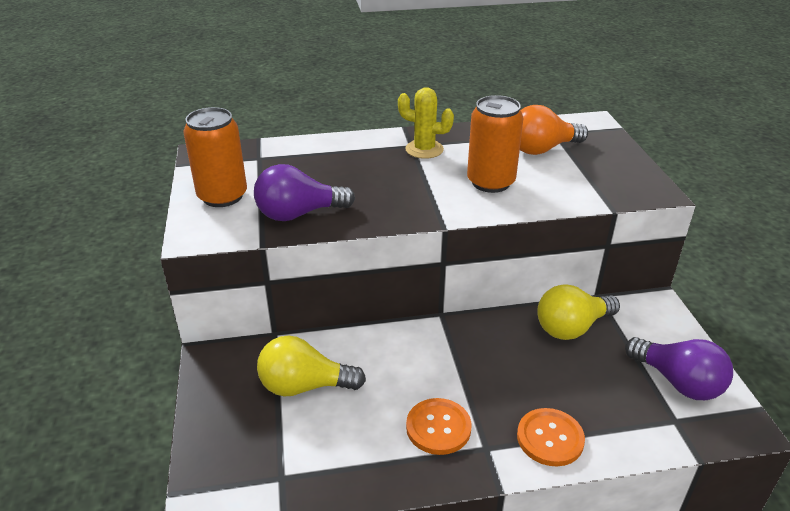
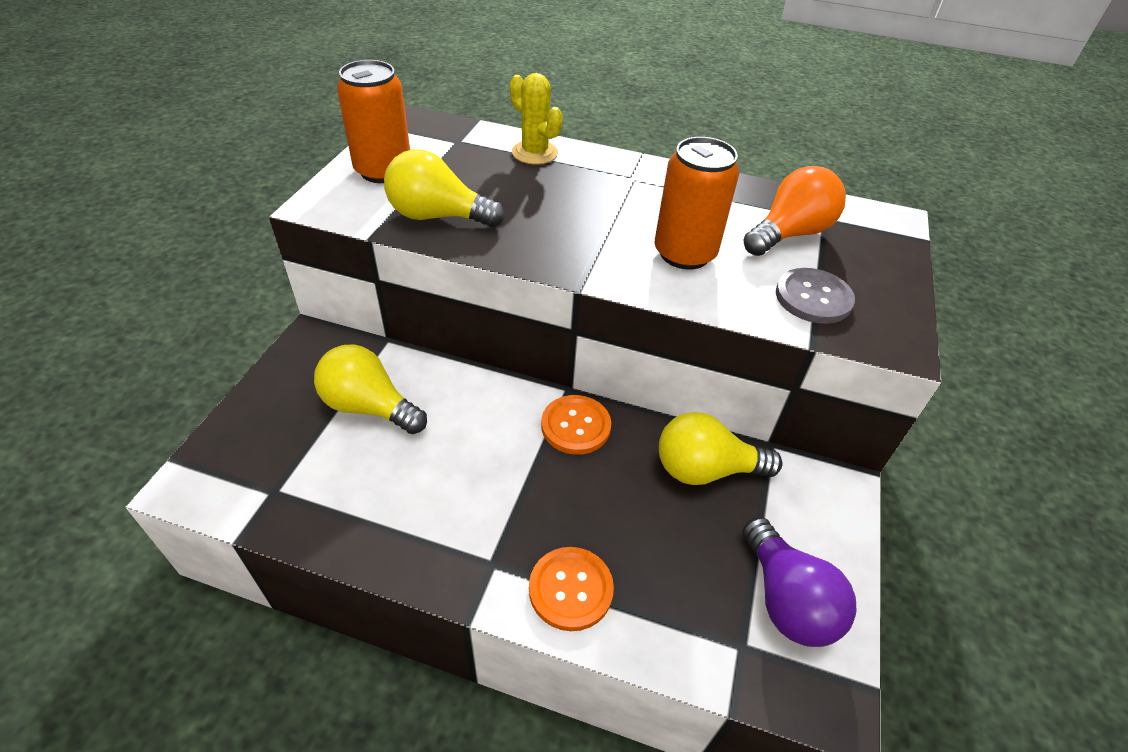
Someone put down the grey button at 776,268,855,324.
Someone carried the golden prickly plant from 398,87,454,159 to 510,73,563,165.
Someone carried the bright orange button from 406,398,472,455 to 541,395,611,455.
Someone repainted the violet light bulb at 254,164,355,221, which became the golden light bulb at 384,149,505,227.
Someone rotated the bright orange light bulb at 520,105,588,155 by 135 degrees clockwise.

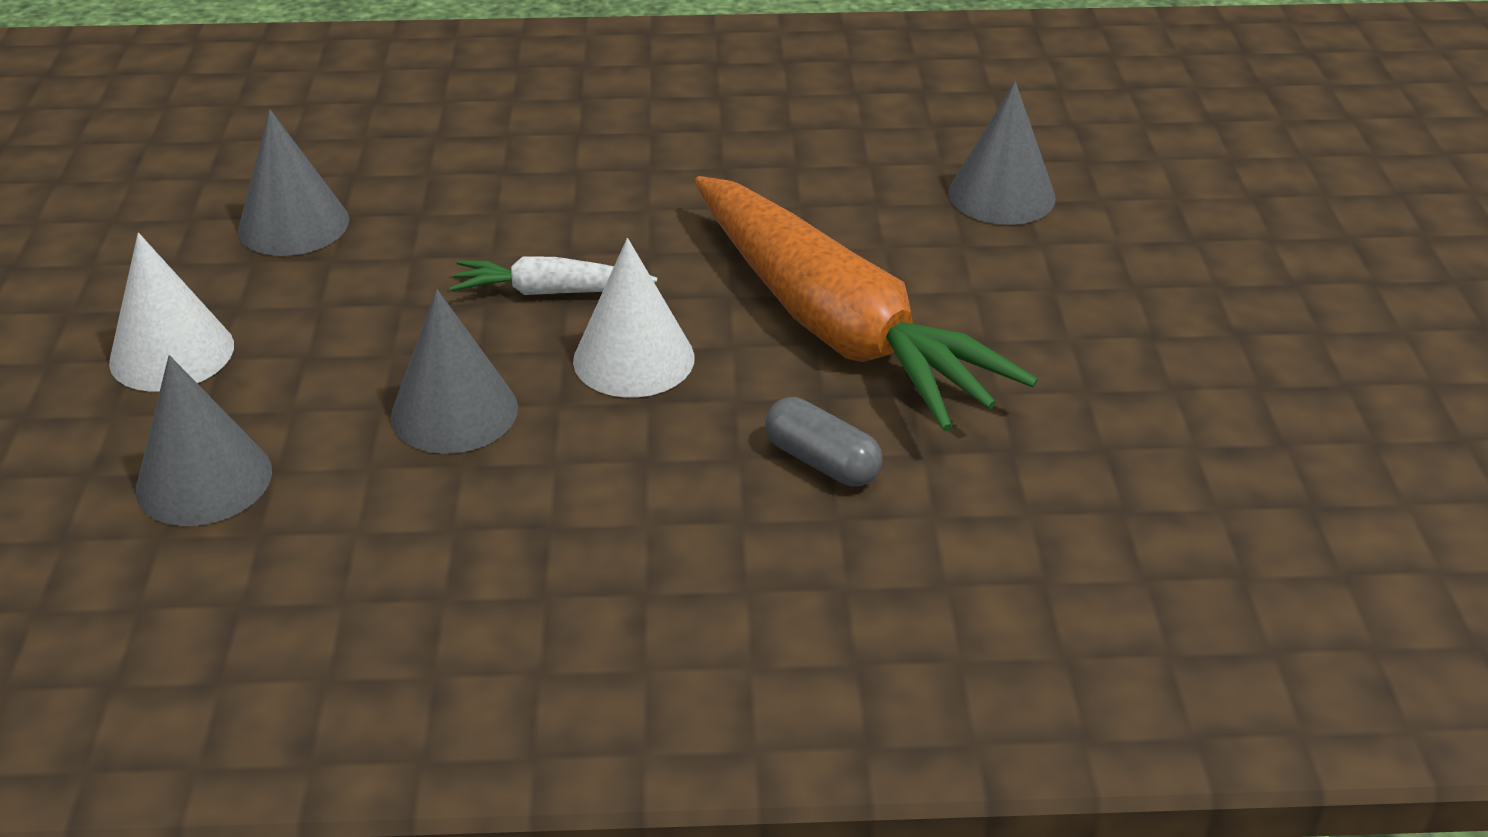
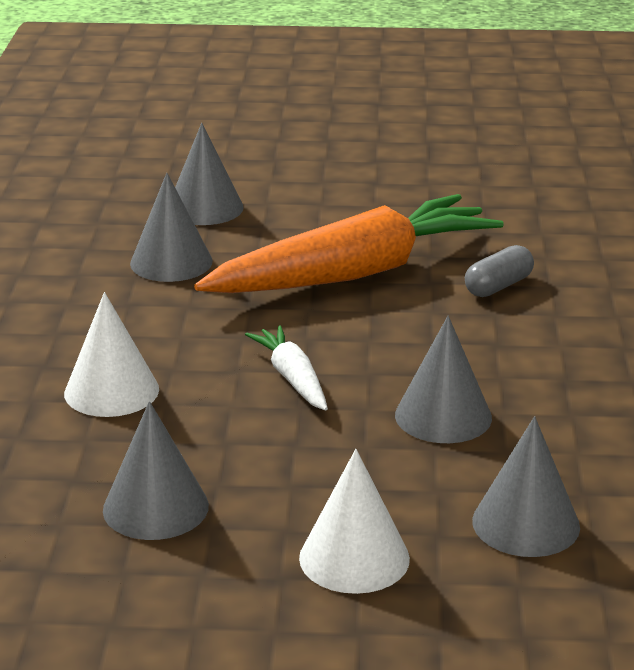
Someone put down the grey solid cone at 130,173,213,282.
Someone carried the pure white solid cone from 573,238,695,397 to 64,292,159,417.
Someone rotated the pure white root vegetable at 450,256,657,295 by 150 degrees clockwise.

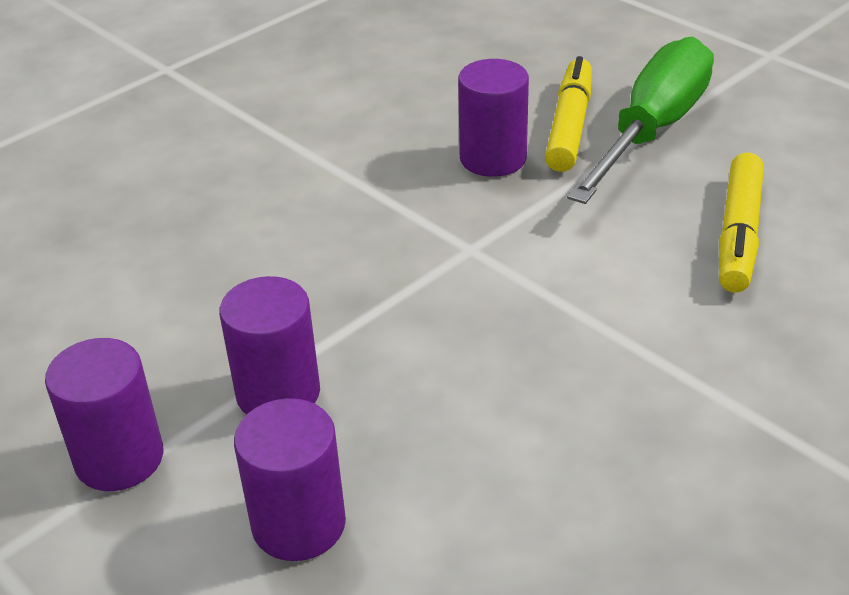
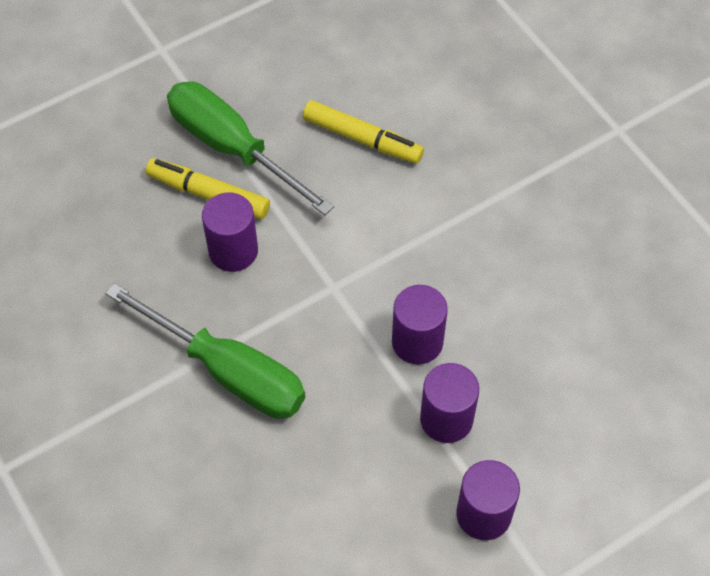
Someone put down the green flat screwdriver at 105,283,305,419.
Someone carried the violet cylinder shape from 234,398,346,561 to 392,285,448,364.

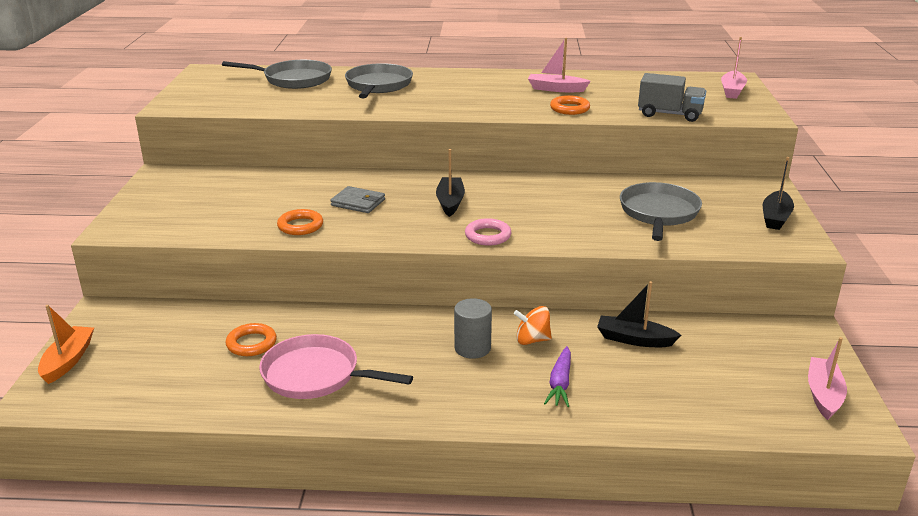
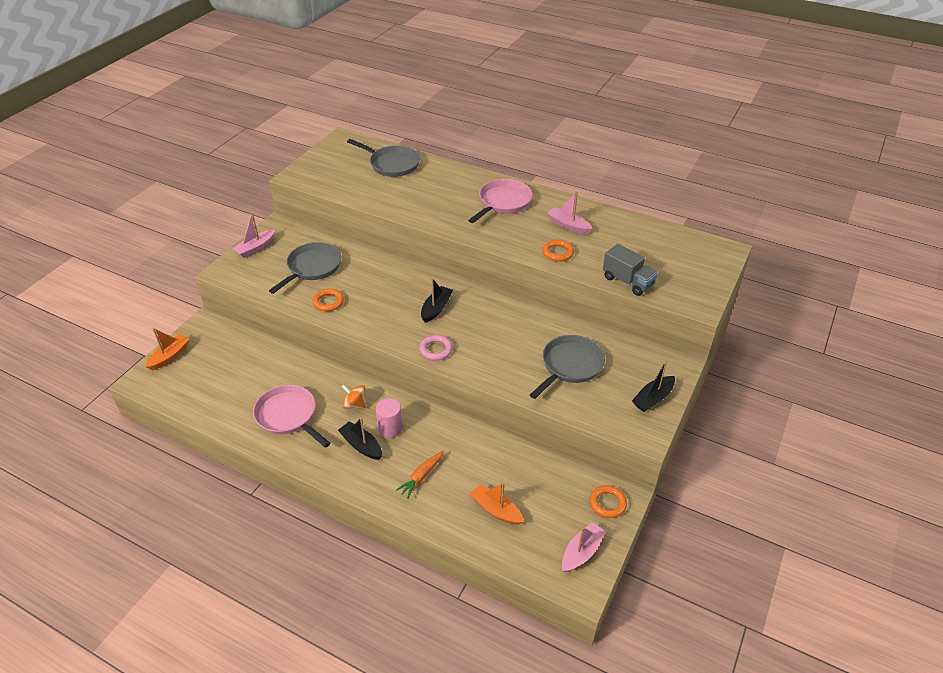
Someone took away the grey wallet at 330,186,385,213.
Someone put down the rose-pink skillet at 468,179,533,223.
Someone put down the bright orange boat at 470,483,524,525.
Someone carried the bright orange ring from 225,323,277,356 to 590,485,627,518.
Someone carried the grey skillet from 345,63,413,98 to 269,242,341,294.
Someone carried the bright orange whirligig from 514,306,552,345 to 342,385,366,409.
Someone carried the jet-black boat from 597,281,681,347 to 338,418,382,460.
Someone carried the rose-pink boat from 721,37,747,99 to 232,213,275,258.
Someone repainted the grey cylinder shape at 454,298,492,359, which became the rose-pink cylinder shape at 375,398,403,438.
Someone repainted the violet root vegetable at 544,346,571,407, which became the bright orange root vegetable at 396,451,444,498.

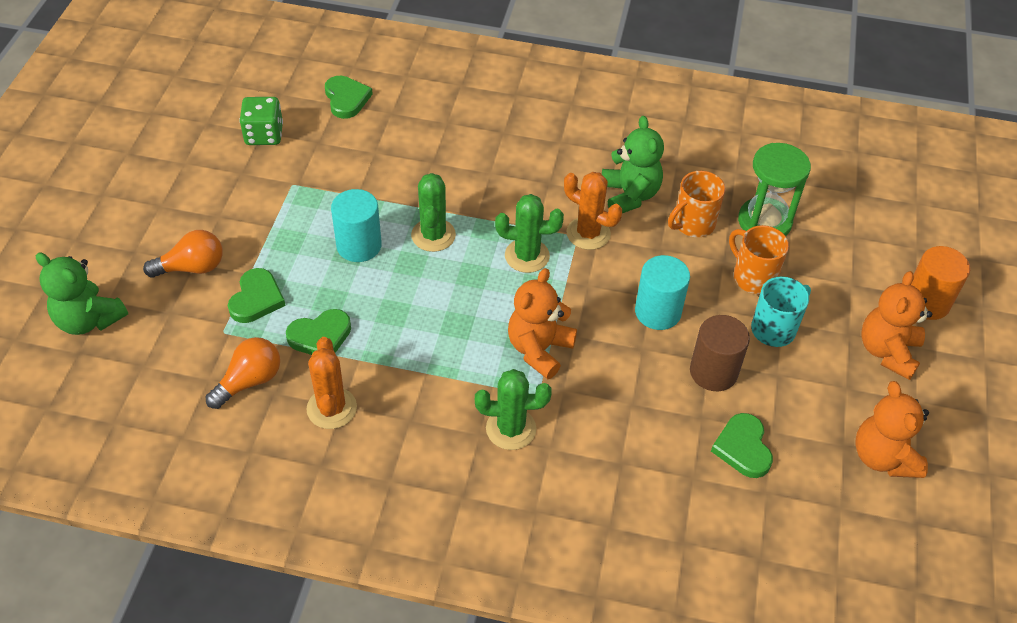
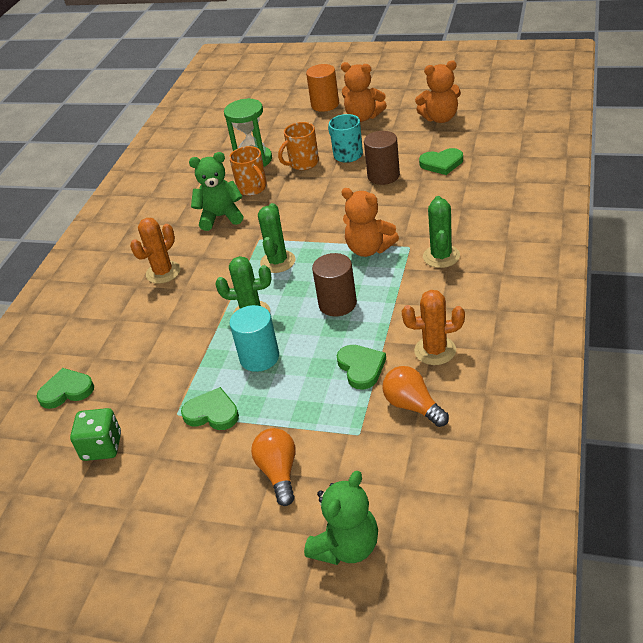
Someone took away the teal cylinder shape at 635,255,690,330.
Someone put down the dark brown cylinder shape at 312,253,357,316.
Someone carried the green heart shape from 228,268,286,323 to 181,387,239,430.
Someone carried the bright orange prickly plant from 564,172,622,250 to 130,218,180,284.

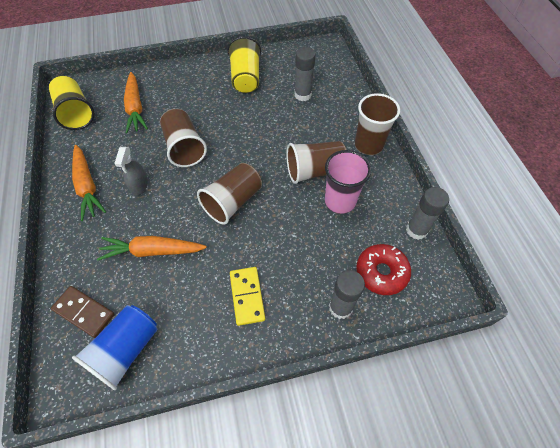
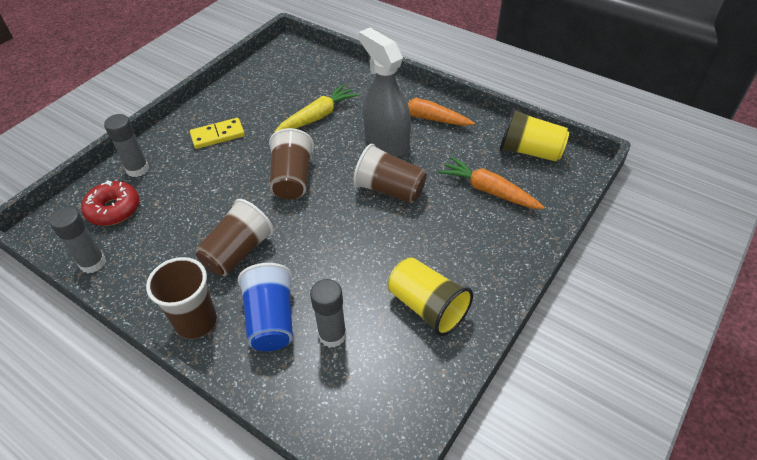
Someone took away the dark brown domino at 51,286,115,338.
Someone took away the rose-pink cup at 325,150,371,214.
Someone carried the blue cup from 72,305,158,390 to 238,263,293,351.
Someone repainted the bright orange root vegetable at 97,236,207,261, which became the golden root vegetable at 274,84,359,133.
Someone rotated the golden domino at 230,267,265,326 by 60 degrees counterclockwise.
Someone scaled the grey spray cleaner at 114,147,148,195 by 2.03.

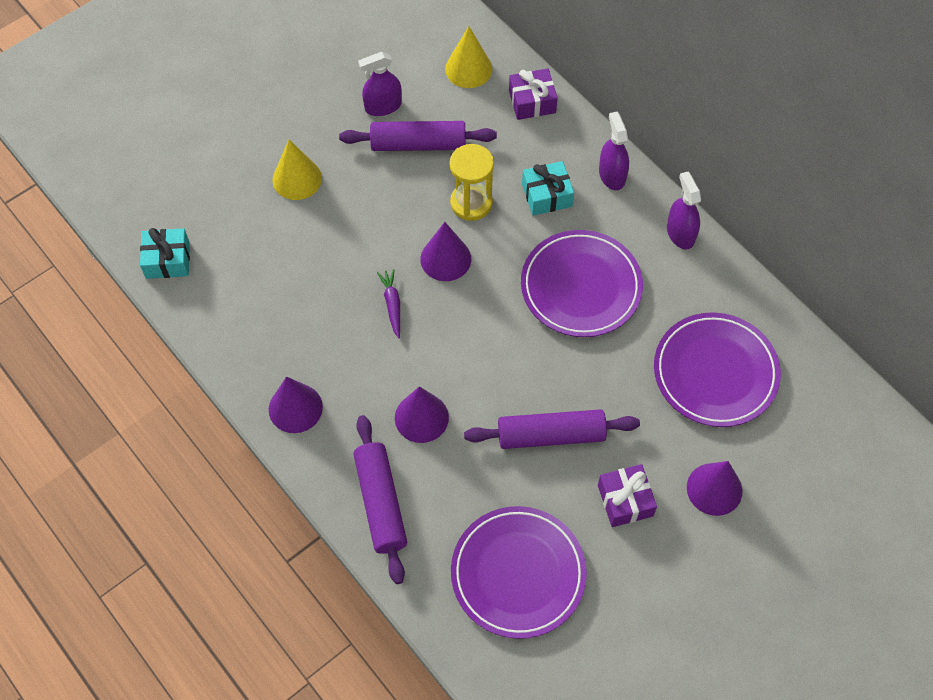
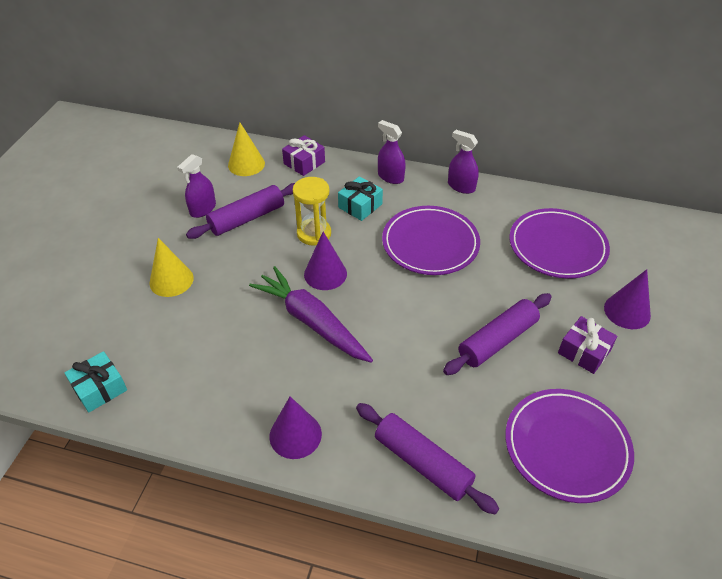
Someone took away the violet solid cone at 395,386,449,443.
Someone scaled the violet root vegetable at 377,269,400,339 by 2.28.

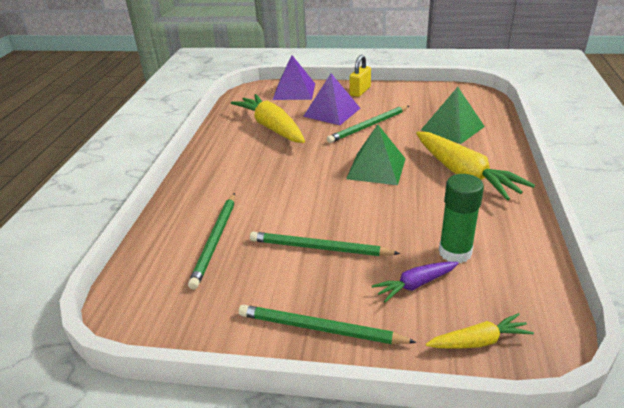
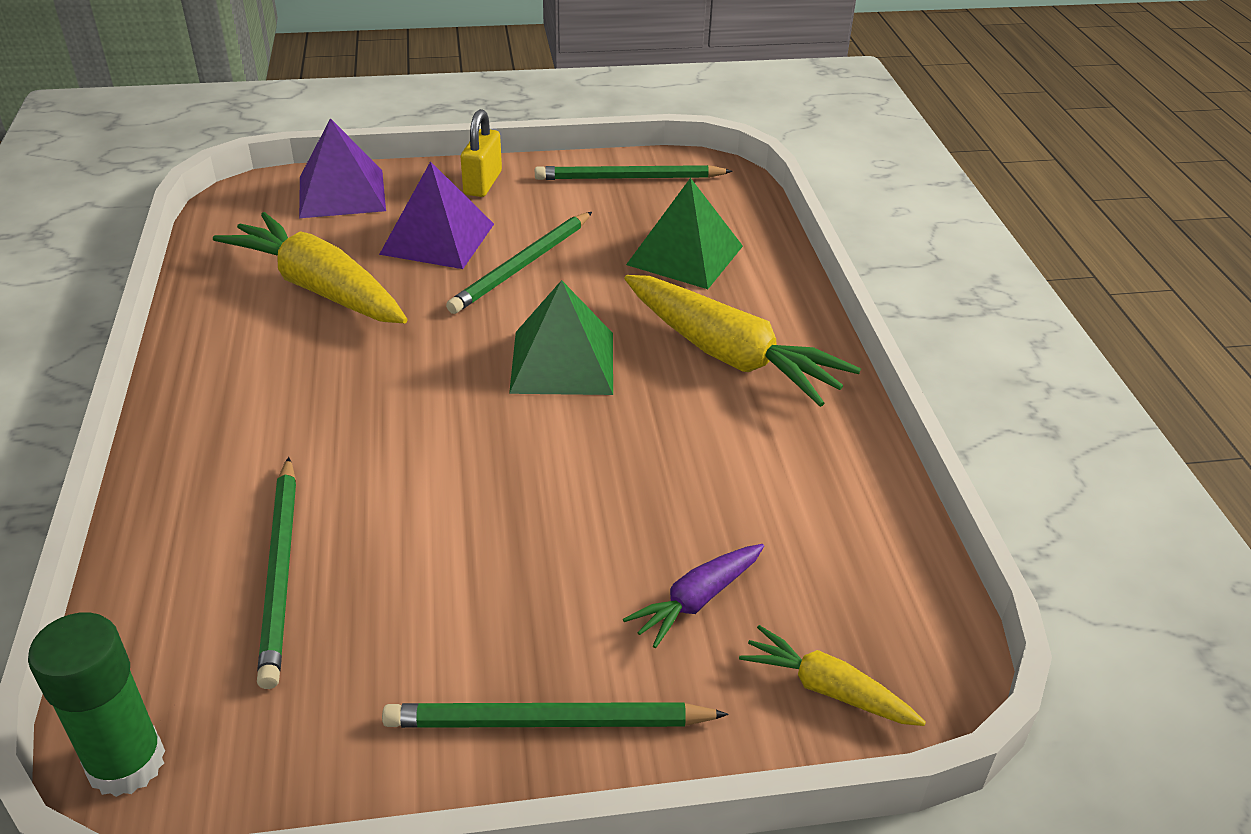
Someone carried the green lead pencil from 250,232,400,256 to 535,165,733,180.
Someone carried the green glue stick from 439,174,484,263 to 28,612,165,797.
Someone rotated the golden root vegetable at 426,313,534,349 by 120 degrees counterclockwise.

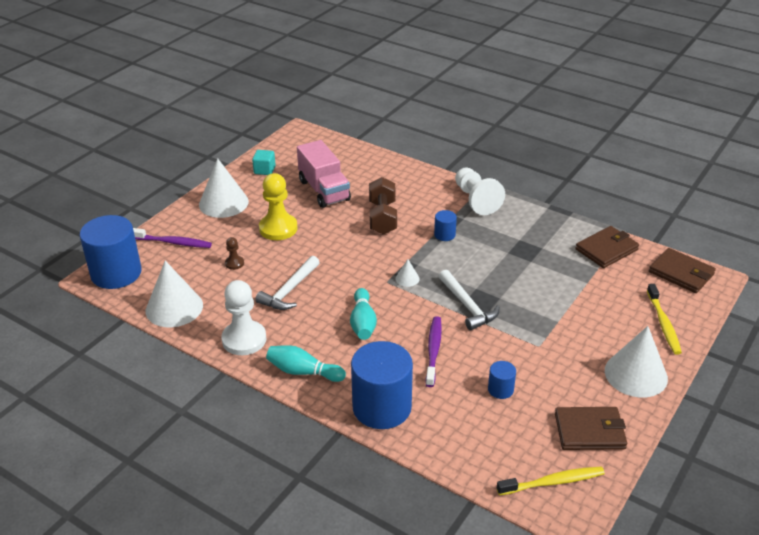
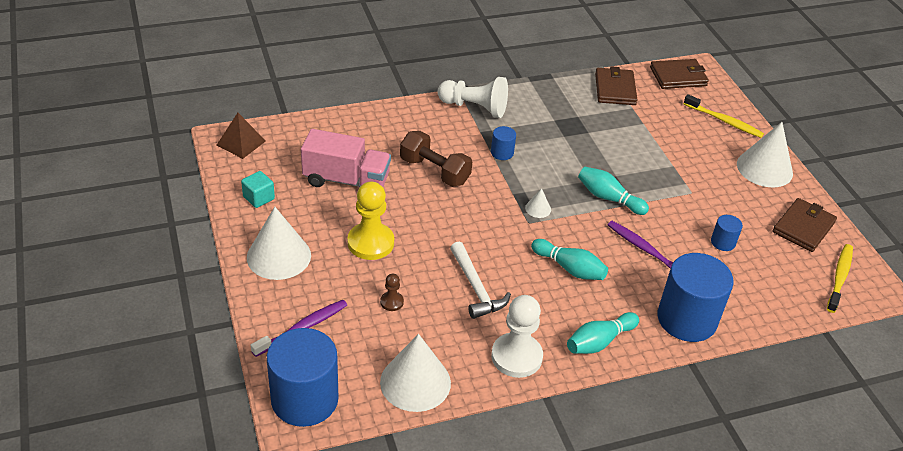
Someone put down the dark brown solid pyramid at 217,113,266,159.
Someone swapped the pure white claw hammer at 439,270,500,330 for the teal bowling pin at 578,167,649,215.

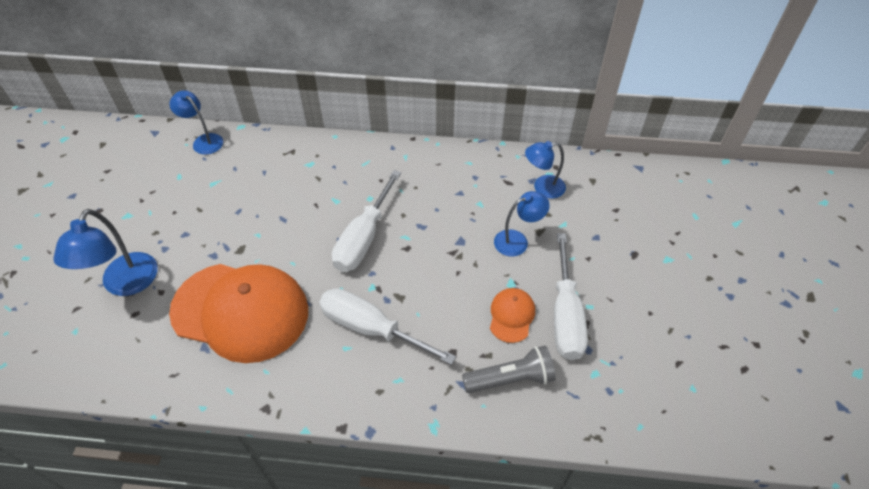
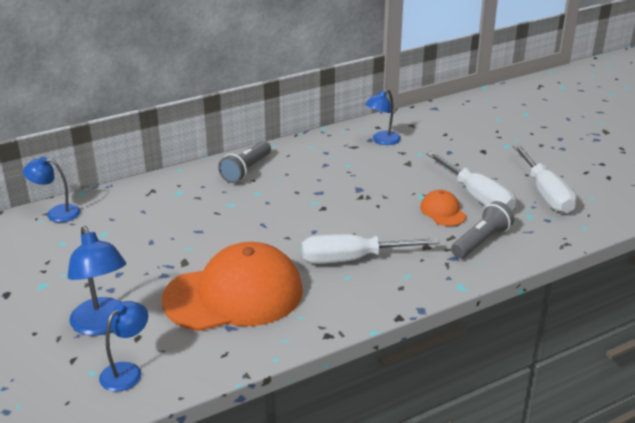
Someone put down the grey torch at 218,141,271,183.
Someone carried the pure white flat screwdriver from 332,170,401,272 to 513,144,577,214.
Someone carried the blue desk lamp from 494,191,550,256 to 99,301,148,392.

